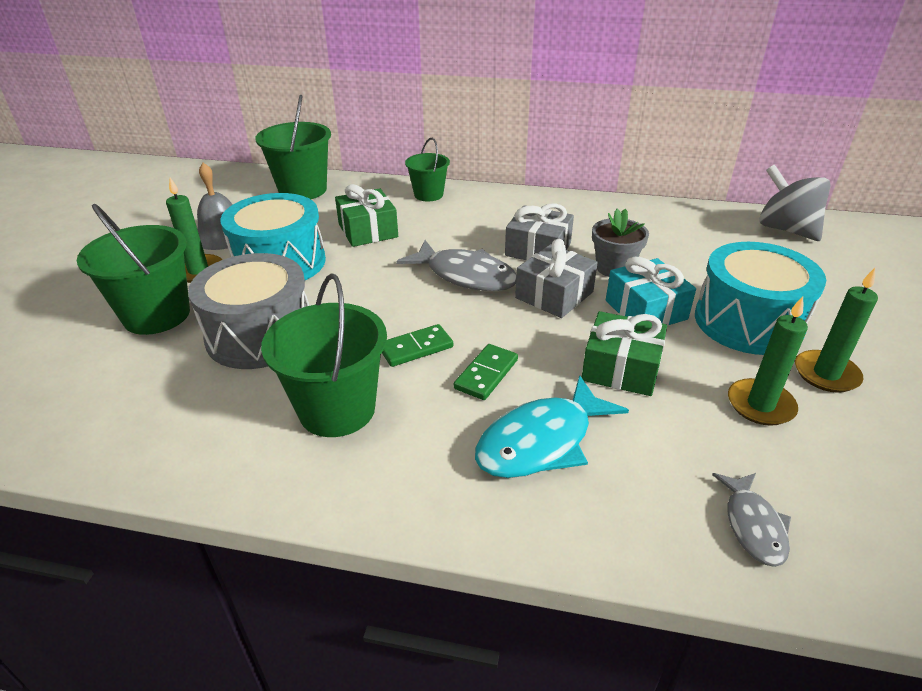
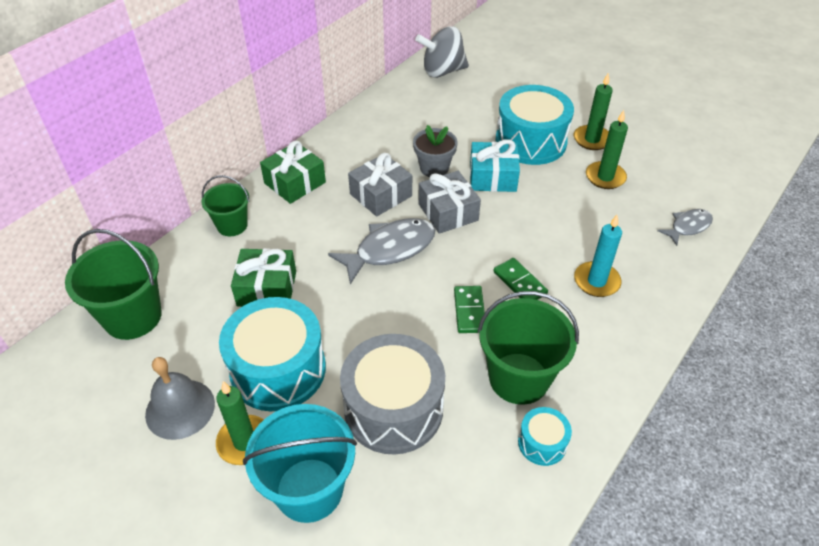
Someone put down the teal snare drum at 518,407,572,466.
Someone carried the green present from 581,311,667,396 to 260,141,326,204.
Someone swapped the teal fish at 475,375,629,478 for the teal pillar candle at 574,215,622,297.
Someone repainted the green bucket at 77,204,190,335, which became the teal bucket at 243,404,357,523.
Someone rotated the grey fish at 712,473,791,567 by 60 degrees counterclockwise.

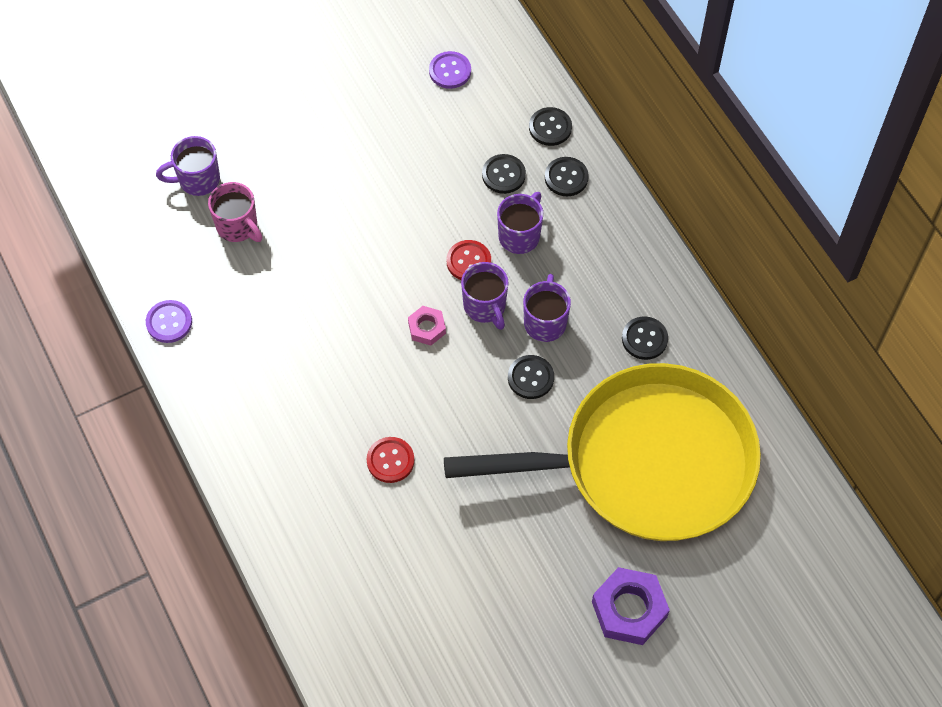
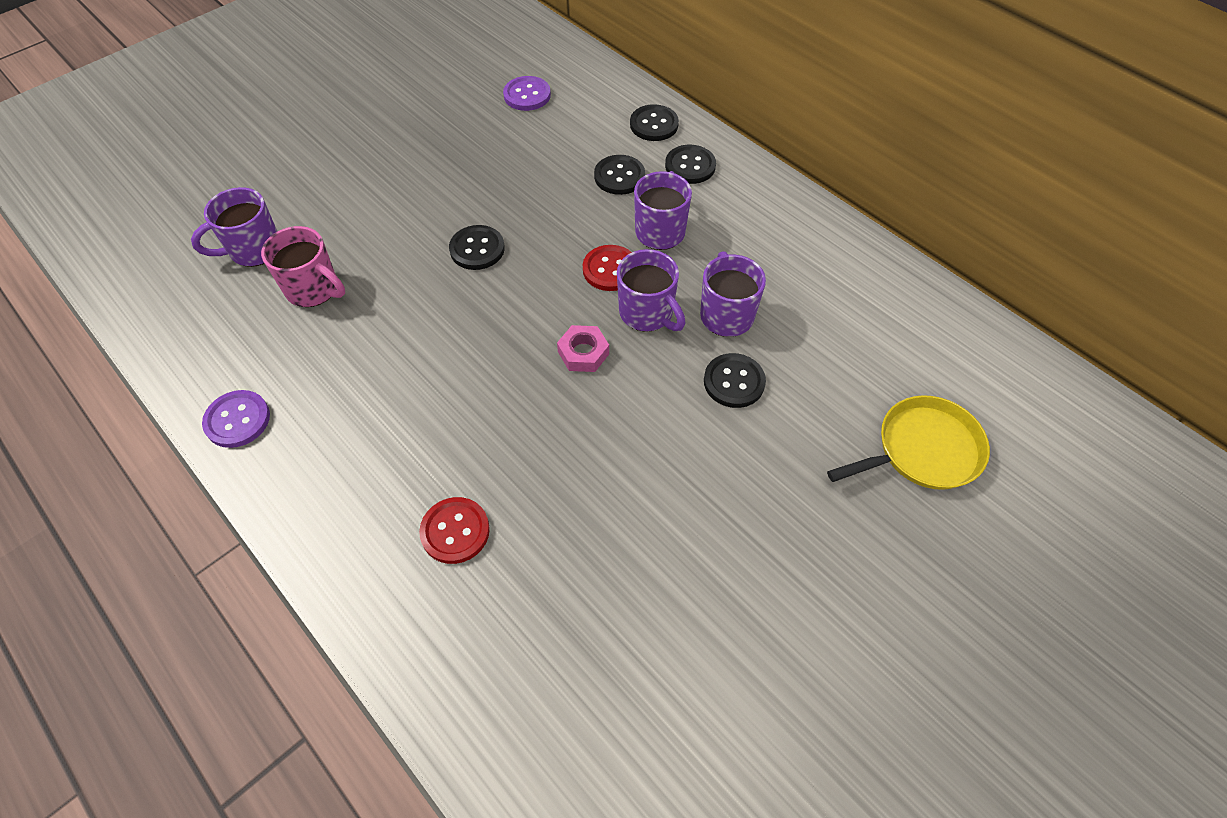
Someone took away the violet hexagon nut at 592,567,670,645.
Someone carried the scarlet button from 367,437,414,483 to 419,497,490,564.
Someone carried the jet-black button from 622,316,668,360 to 449,225,505,270.
Someone scaled the golden skillet at 444,363,761,541 by 0.41.

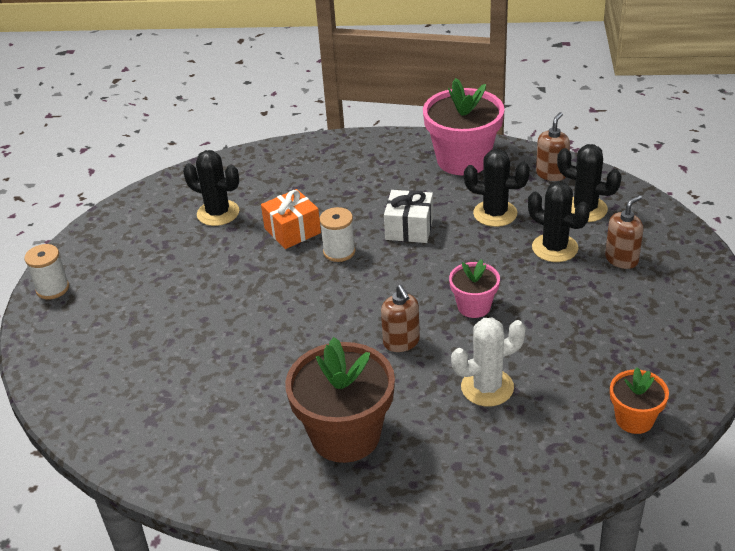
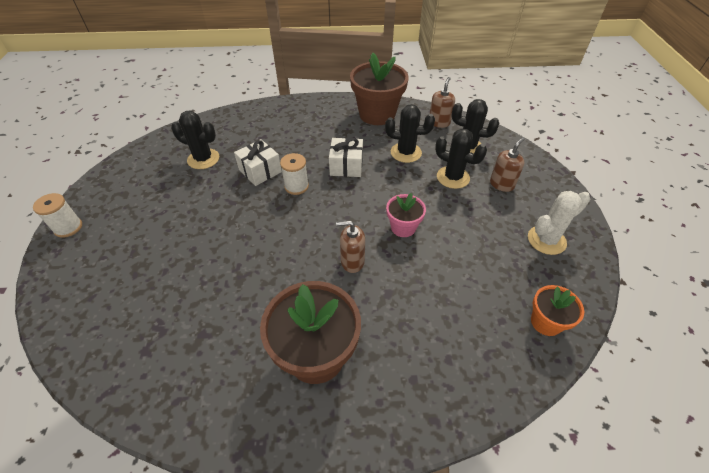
Someone carried the pure white prickly plant from 451,318,526,407 to 528,191,590,255.
Someone repainted the bright orange present at 261,189,321,249, which became the pure white present at 234,139,282,186.
Someone repainted the rose-pink plant pot at 423,78,504,175, which became the dark brown plant pot at 350,53,409,125.
Someone rotated the dark brown soap dispenser at 381,285,420,352 by 120 degrees clockwise.

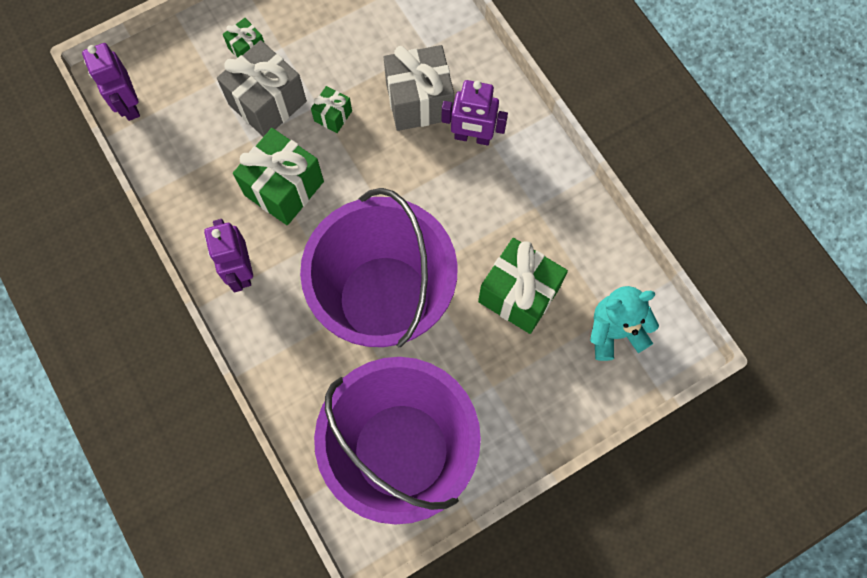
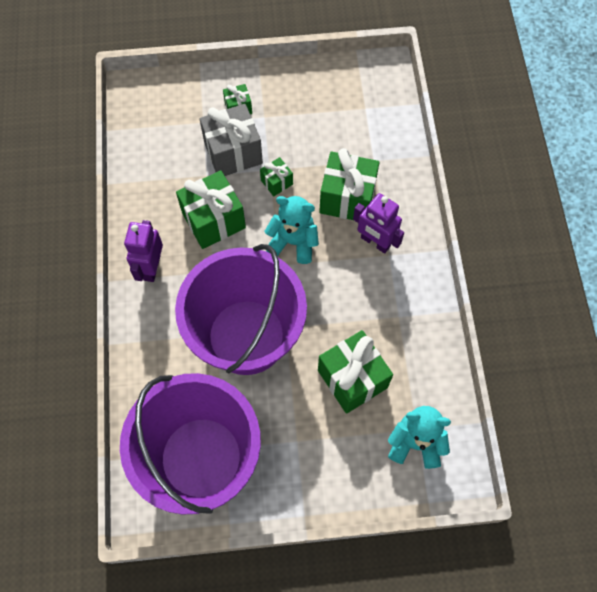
Someone took away the violet toy robot at 82,43,140,121.
Someone put down the teal teddy bear at 264,196,319,264.
Someone repainted the grey present at 384,45,454,131, which became the green present at 319,148,380,220.

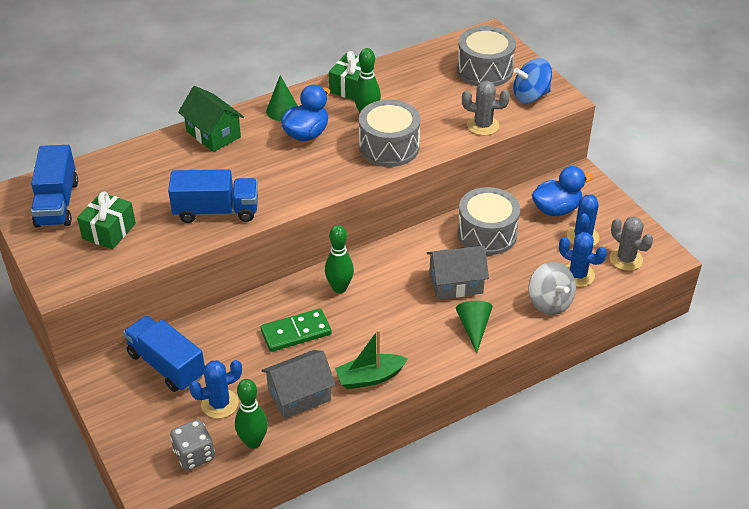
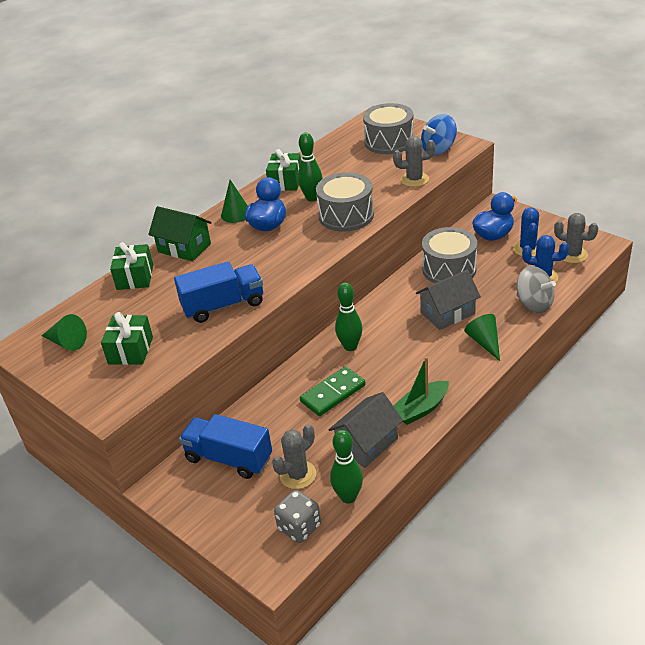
Someone put down the green present at 110,242,153,290.
Someone swapped the blue lorry at 31,145,78,228 for the green solid cone at 41,314,87,351.
Someone repainted the blue prickly plant at 189,360,242,419, which became the grey prickly plant at 272,424,316,489.

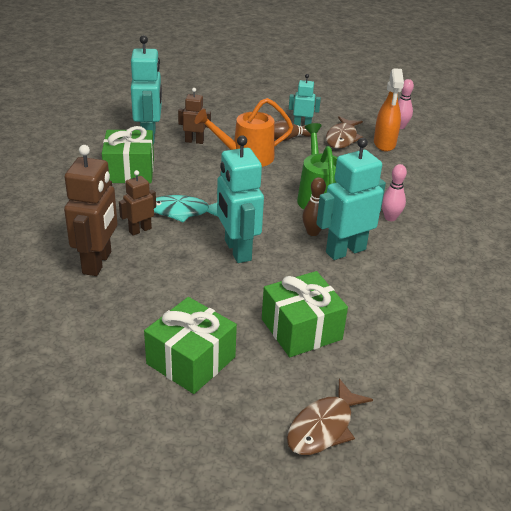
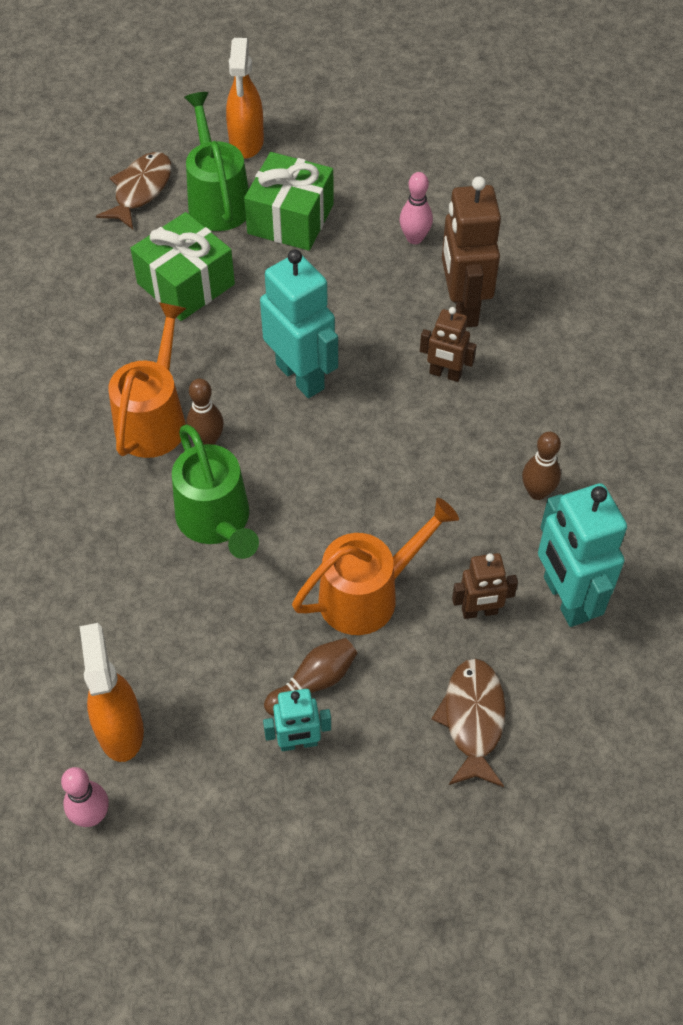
Someone took away the teal fish at 154,195,218,223.
Someone put down the green watering pot at 184,92,249,231.
Someone put down the bright orange spray cleaner at 226,38,264,159.
Someone carried the dark brown fish from 326,116,364,149 to 431,658,506,787.
Someone carried the rose-pink bowling pin from 382,164,407,221 to 400,172,433,244.
Someone swapped the green present at 102,126,154,183 for the dark brown bowling pin at 522,432,561,500.
Someone swapped the teal toy robot at 316,138,386,260 for the bright orange watering pot at 108,302,186,458.
Someone rotated the dark brown toy robot at 119,170,156,236 by 75 degrees clockwise.

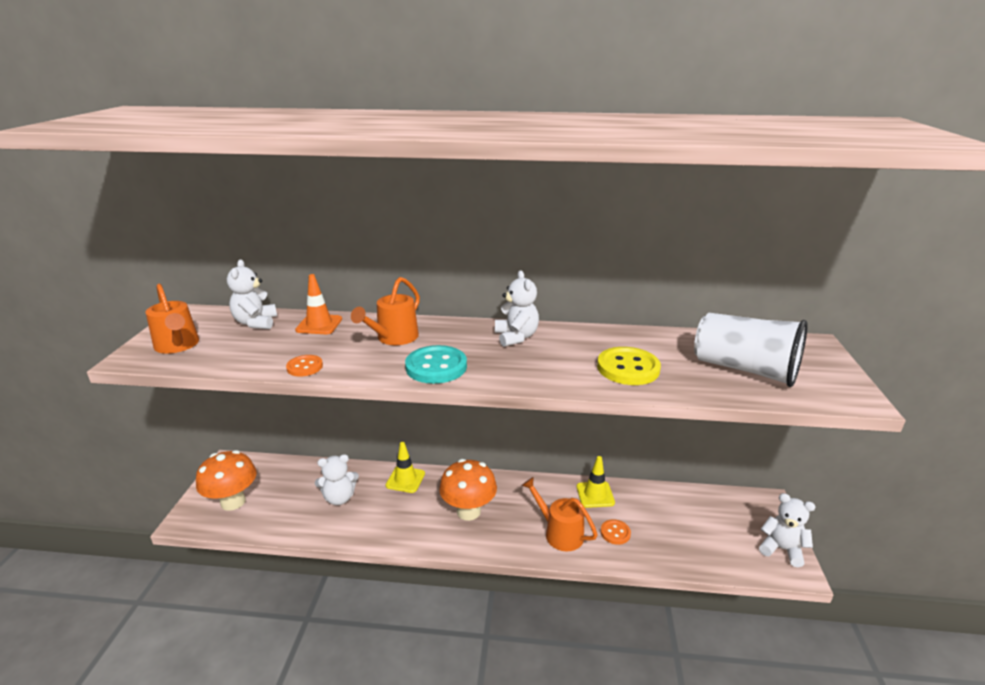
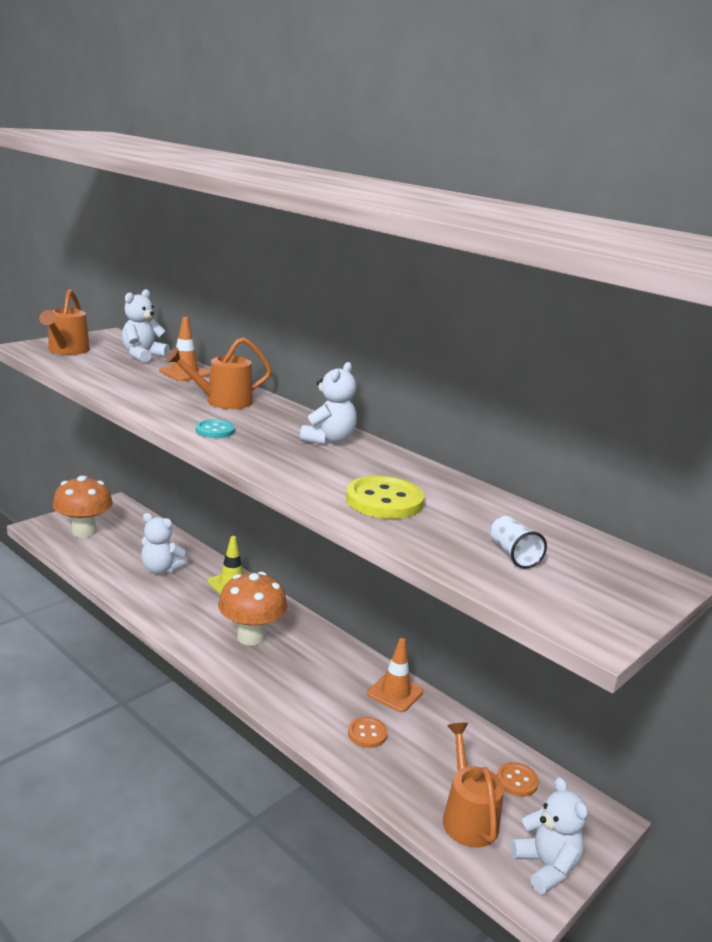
Someone carried the bright orange button from 286,355,323,377 to 497,762,539,797.
Someone carried the bright orange watering pot from 522,477,598,551 to 443,723,504,847.
Someone repainted the golden road cone at 577,456,615,508, which became the bright orange road cone at 367,638,424,712.
Someone scaled the teal button at 405,345,467,384 by 0.57.
Someone scaled the pure white cup at 694,313,808,387 by 0.43.

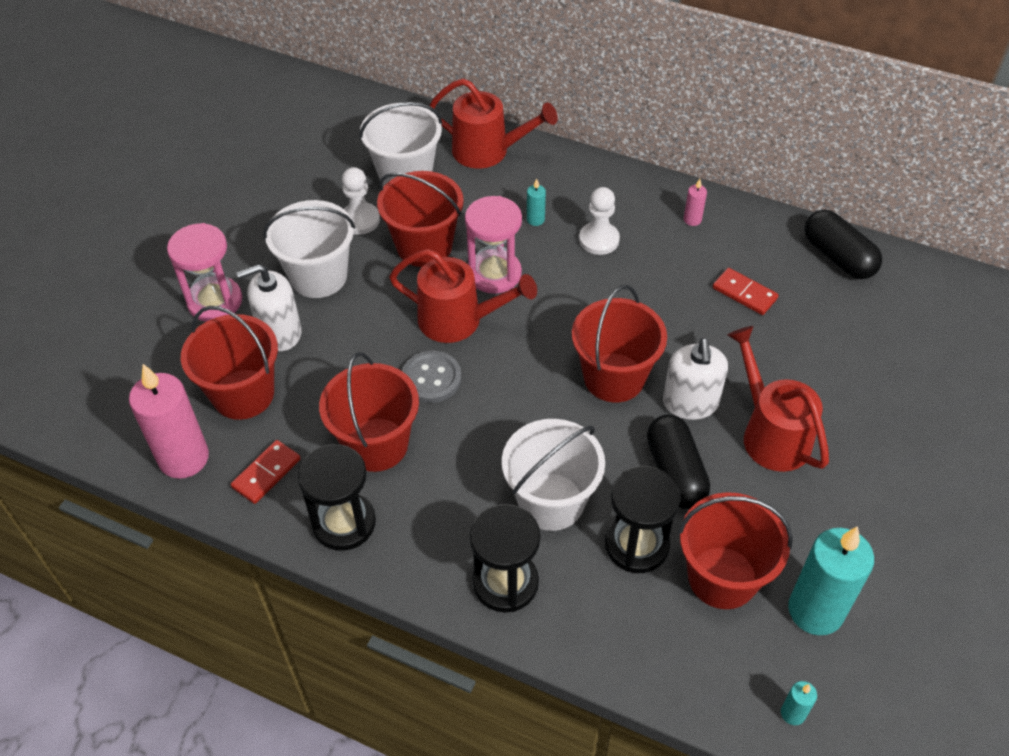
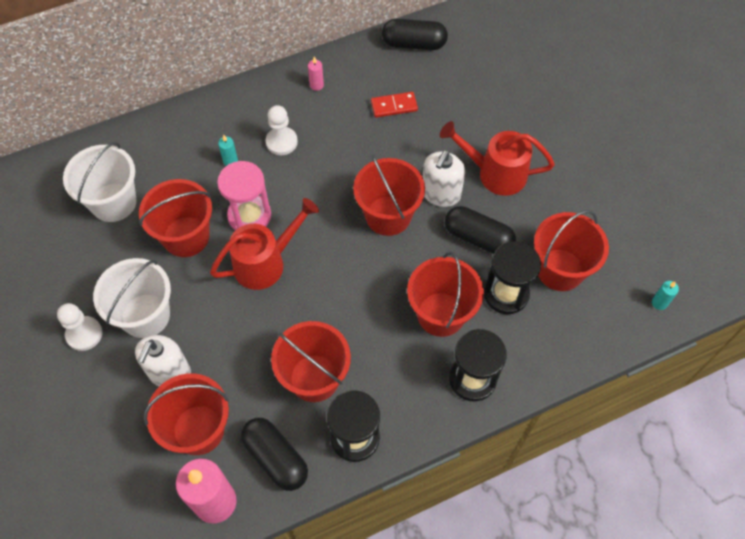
Someone took away the rose-pink sand timer at 167,223,242,322.
Someone took away the grey button at 402,351,462,403.
Someone took away the scarlet watering pot at 429,78,558,169.
Someone took away the teal pillar candle at 788,526,874,635.
Someone carried the pure white game pawn from 342,167,380,235 to 57,303,102,351.
Someone swapped the scarlet domino at 231,440,301,504 for the jet-black pill shape at 241,418,308,491.
Someone repainted the pure white bucket at 502,419,605,531, which became the scarlet bucket at 407,252,484,337.
Someone rotated the pure white soap dispenser at 663,338,728,420 by 75 degrees clockwise.

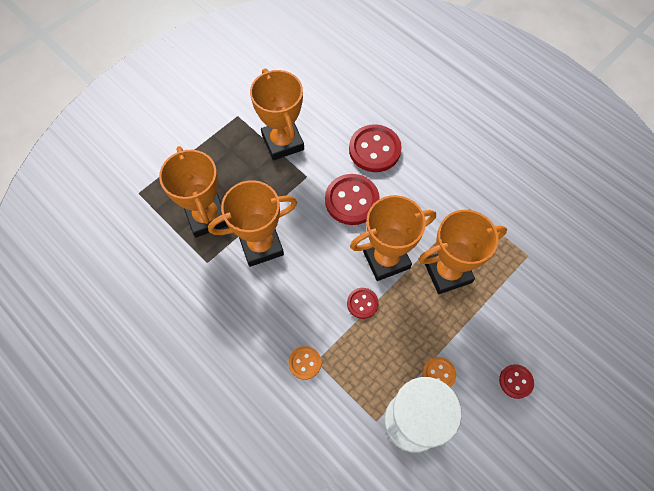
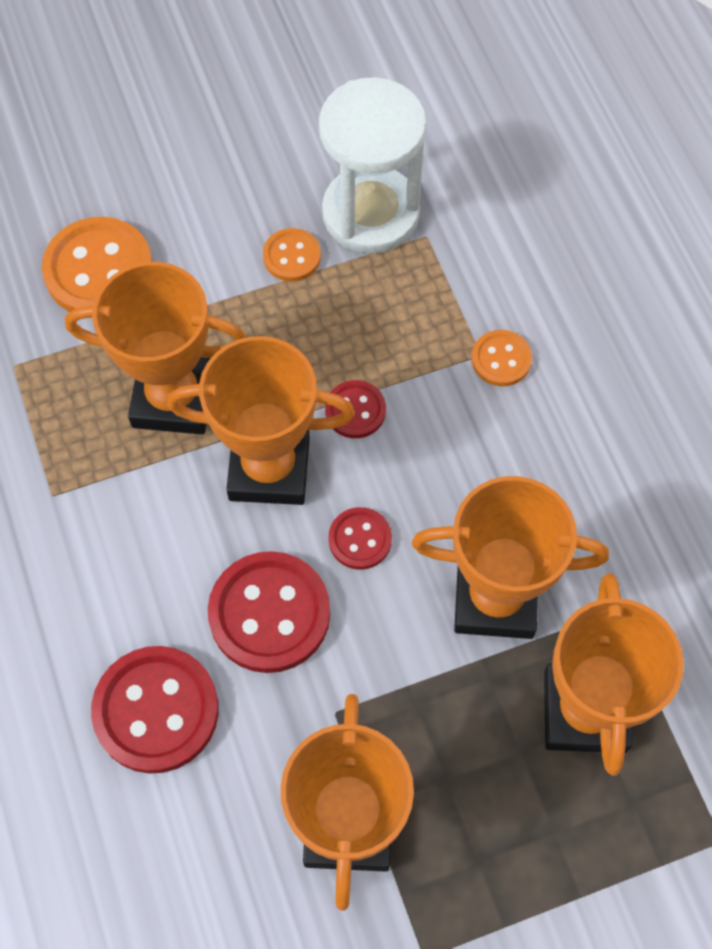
Someone put down the bright orange button at 42,217,153,318.
Someone carried the scarlet button from 499,364,534,399 to 328,507,392,570.

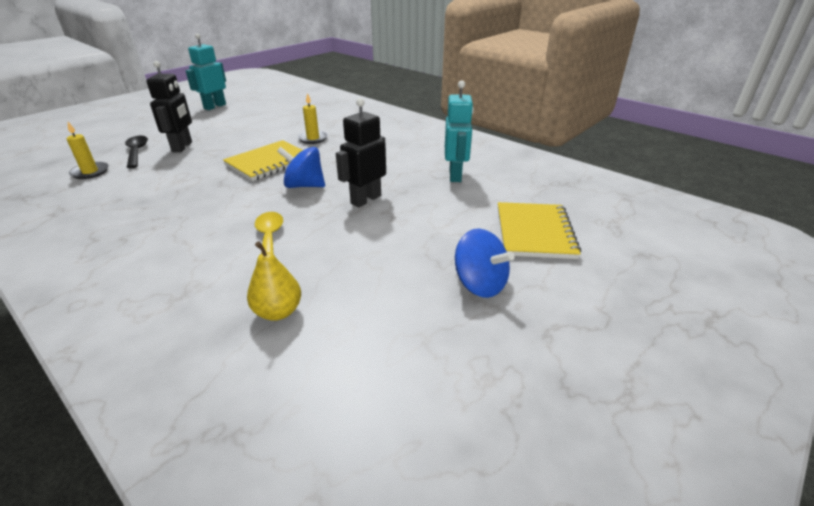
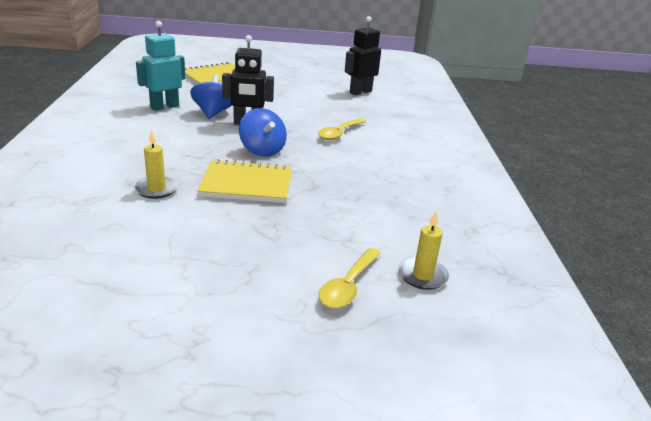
Someone took away the teal toy robot at 186,33,226,110.
Someone took away the golden pear at 247,241,301,321.
Someone carried the jet-black toy robot from 146,61,192,152 to 345,16,381,95.
Someone carried the blue whirligig from 455,229,515,298 to 190,74,232,119.
Someone repainted the jet-black teaspoon at 125,136,148,168, which became the golden teaspoon at 318,248,381,308.

